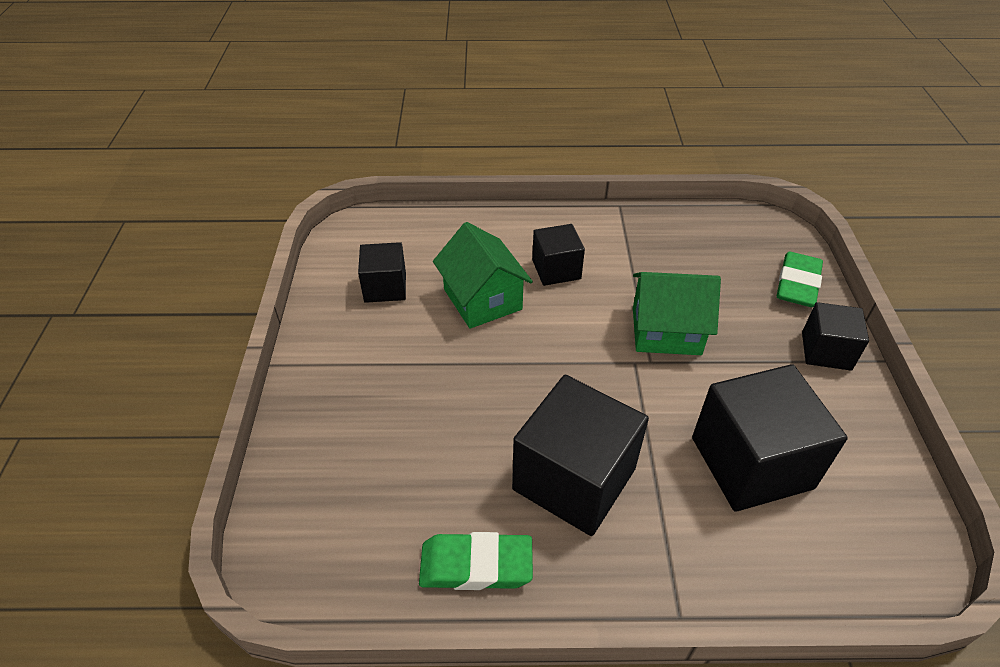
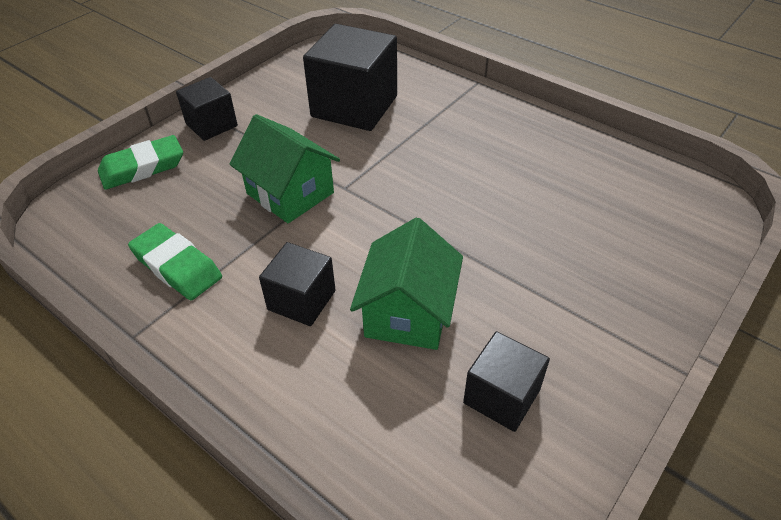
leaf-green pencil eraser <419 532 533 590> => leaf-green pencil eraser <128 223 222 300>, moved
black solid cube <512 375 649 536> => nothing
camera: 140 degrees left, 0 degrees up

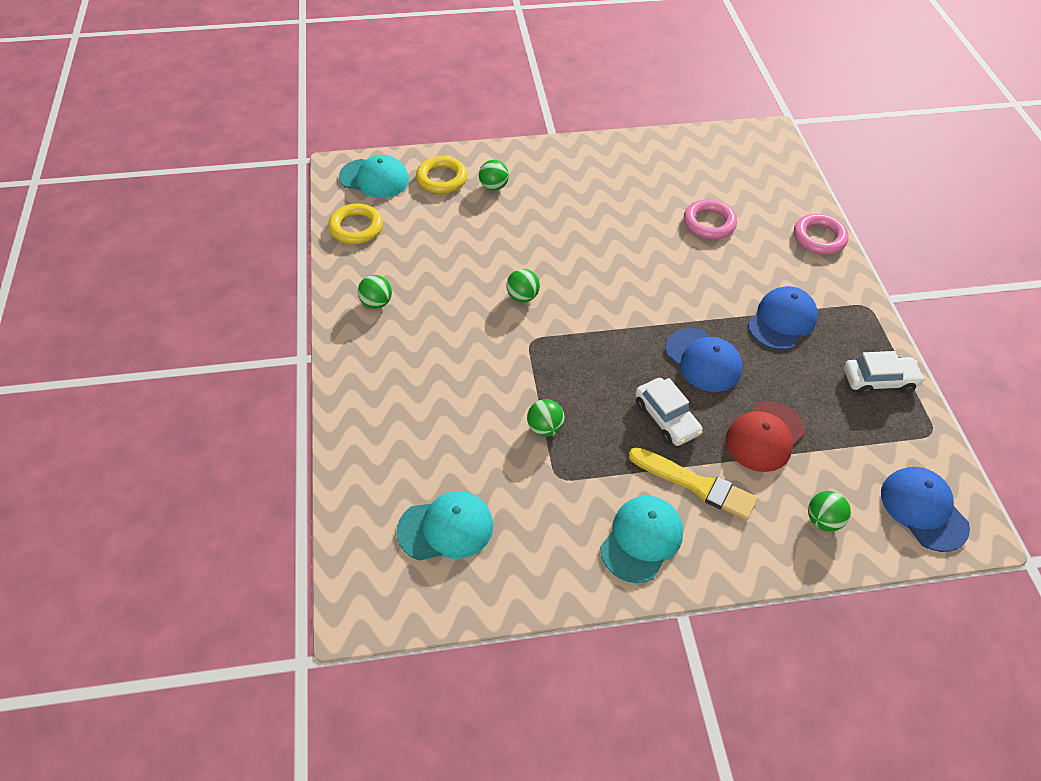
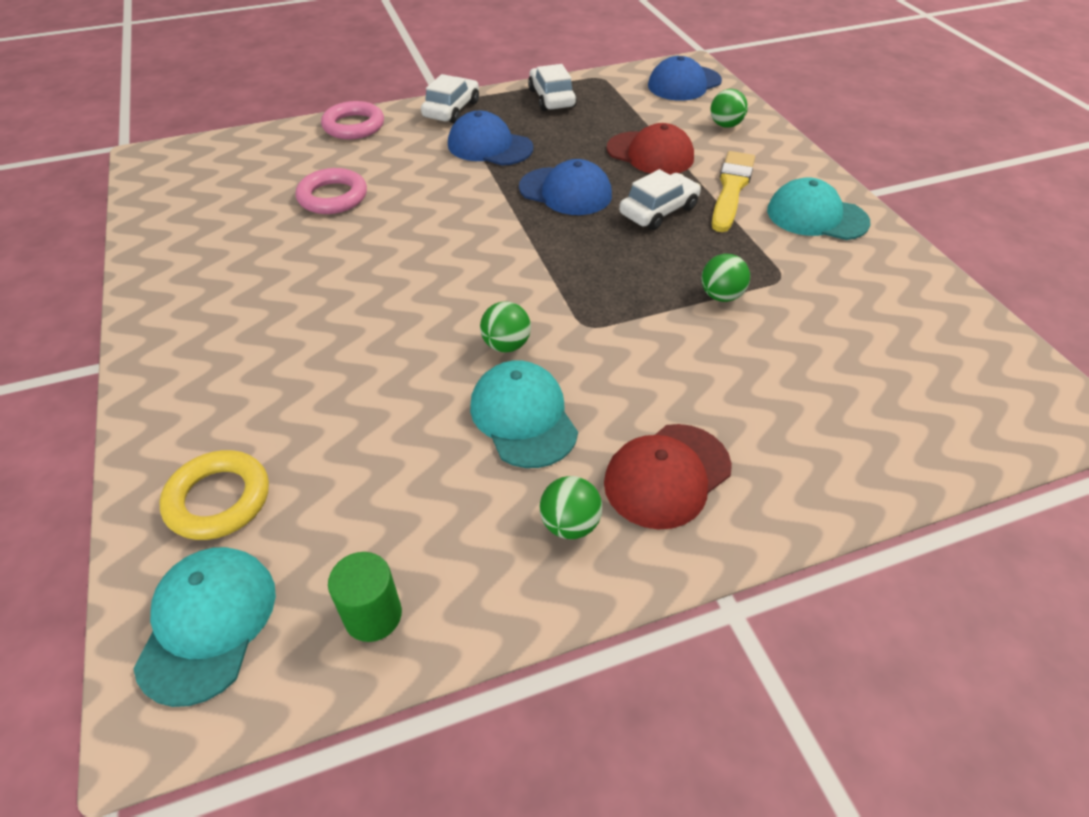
golden torus <328 204 383 244> => leaf-green cylinder shape <328 552 402 642>
nothing => pure white toy car <421 74 479 123>
aqua peaked cap <397 491 493 561> => aqua peaked cap <470 360 578 468>, moved
cobalt peaked cap <665 328 743 392> => cobalt peaked cap <519 159 612 215>, 75 degrees clockwise
nothing => red peaked cap <604 424 732 529>
leaf-green sphere <479 160 509 191> => nothing
camera: 100 degrees left, 5 degrees down

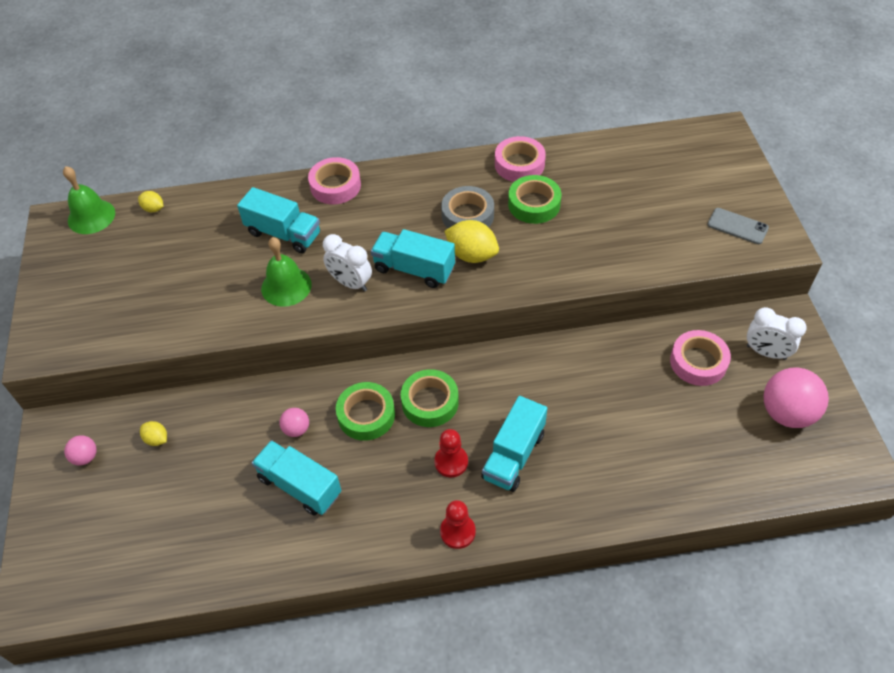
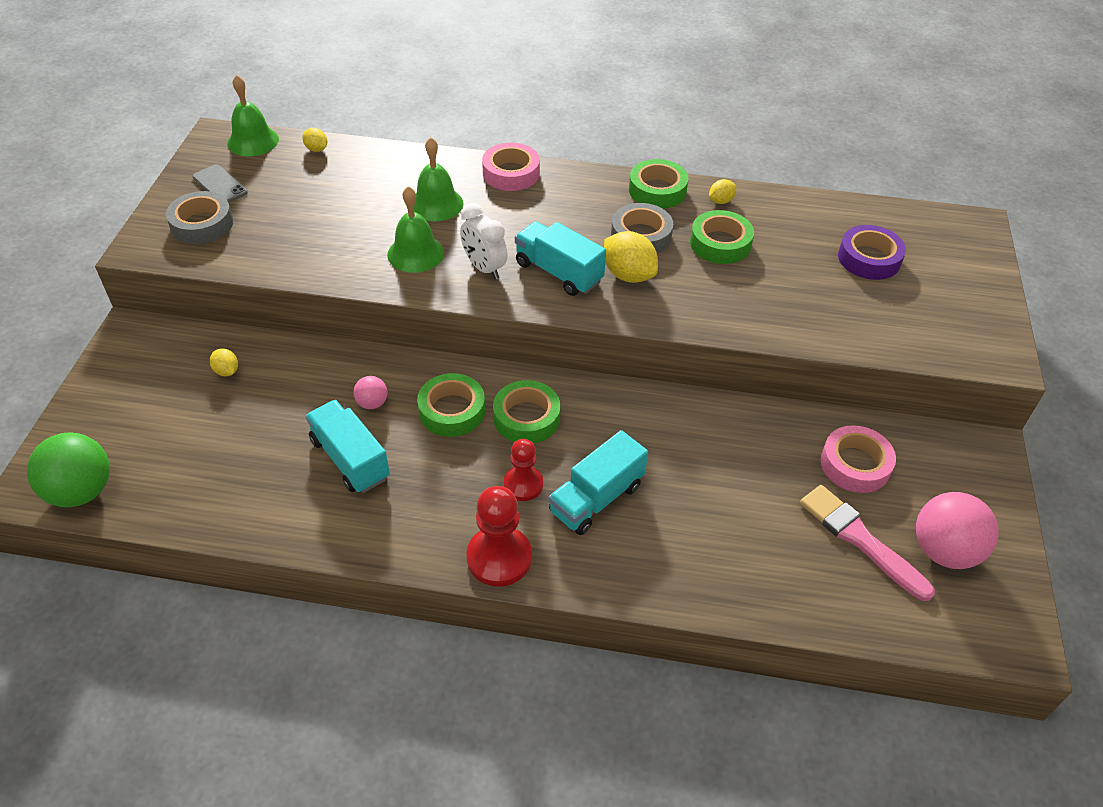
nothing => leaf-green sphere <27 433 110 507>
nothing => grey tape <166 191 233 244>
grey phone <707 208 769 244> => grey phone <192 164 248 203>, moved
aqua toy truck <237 187 320 253> => leaf-green school bell <414 137 464 221>
red chess pawn <440 500 476 549> => red chess pawn <466 486 532 587>, x1.54
nothing => leaf-green tape <629 159 689 209>
rosy tape <495 136 546 182> => golden citrus fruit <709 179 736 204>
nothing => rosy paint brush <800 485 935 601>
nothing => purple tape <838 225 906 280>
rosy sphere <64 435 97 466> => nothing
pure white clock <747 307 807 360> => nothing
camera: 15 degrees right, 5 degrees down

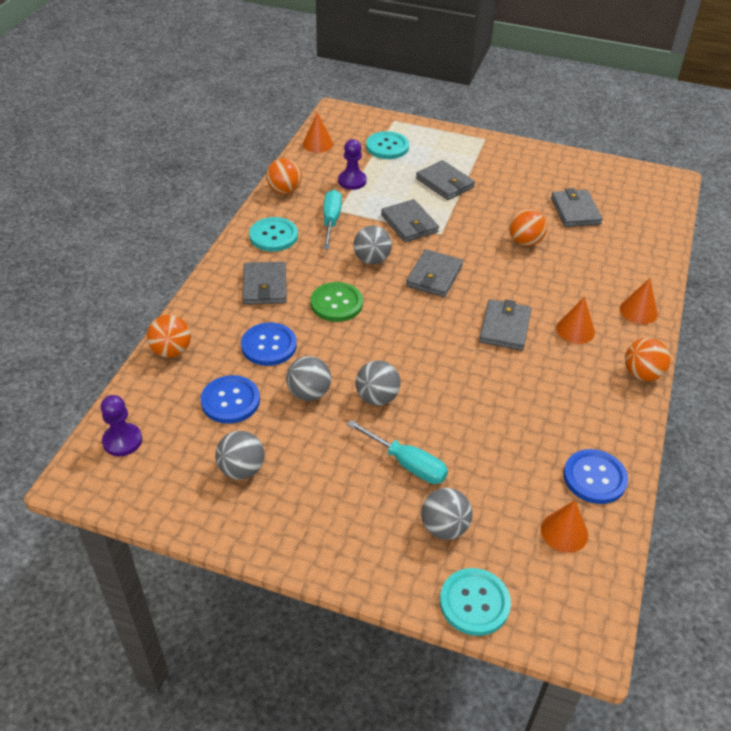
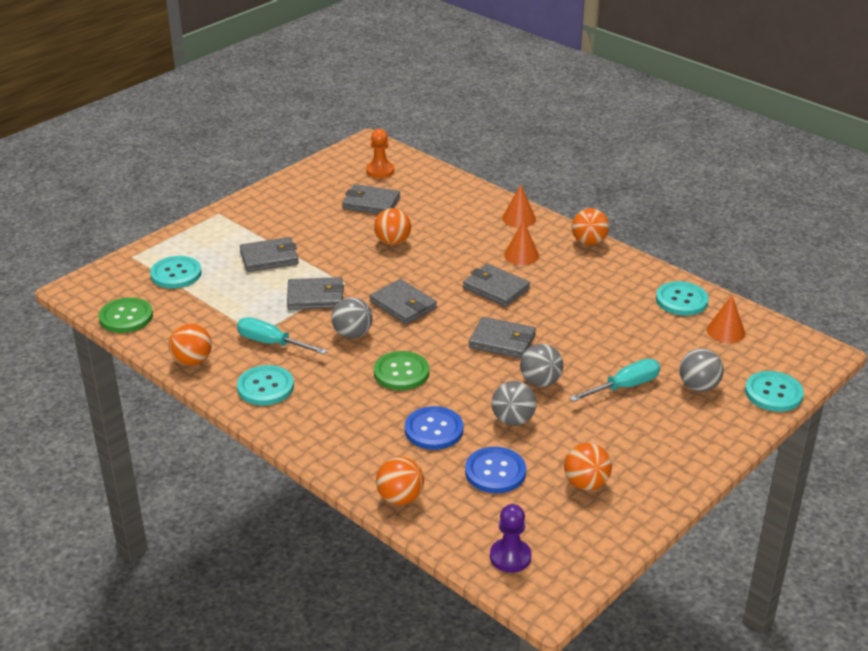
orange-coloured cone shape <303 112 333 153> => leaf-green shirt button <99 297 153 333>
nothing => orange-coloured chess pawn <366 129 394 178>
grey wallet <242 261 287 305> => grey wallet <469 317 536 359>, moved
grey sphere <215 431 264 480> => orange-coloured sphere <564 443 612 491>
cobalt shirt button <564 449 628 504> => aqua shirt button <656 281 709 316>
purple chess pawn <338 139 367 190> => nothing
camera: 65 degrees left, 10 degrees down

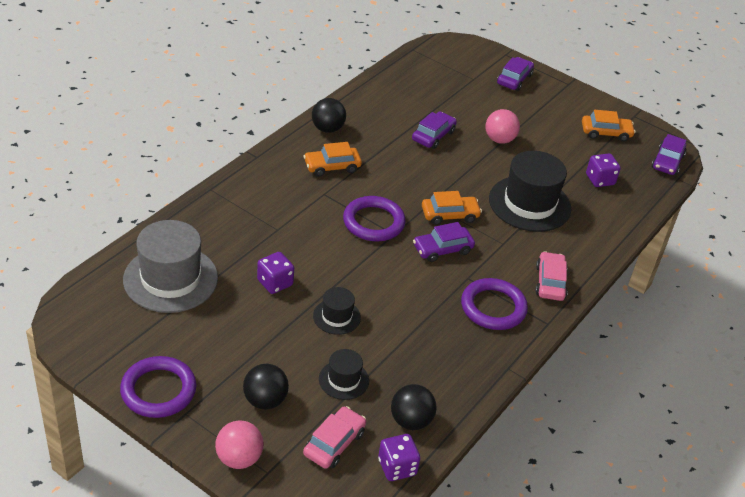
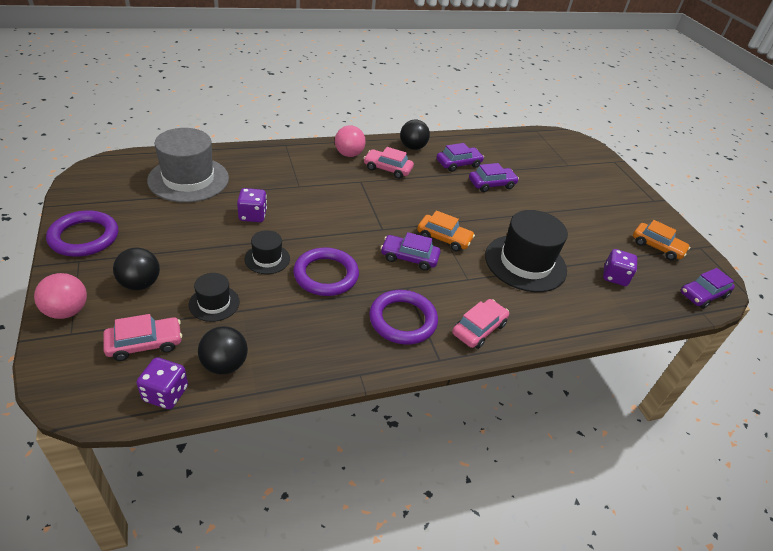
purple torus <343 196 406 241> => purple torus <293 247 359 296>, moved
rosy sphere <485 109 520 144> => rosy sphere <335 126 366 157>, moved
orange-coloured toy car <304 142 362 177> => rosy toy car <364 147 414 179>
purple toy car <497 57 534 91> => purple toy car <436 143 484 172>, moved
camera: 35 degrees right, 0 degrees up

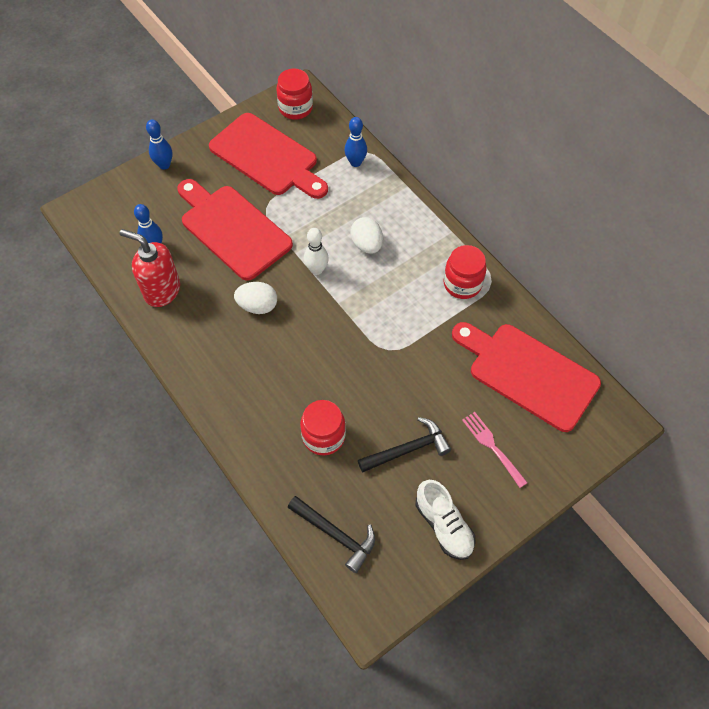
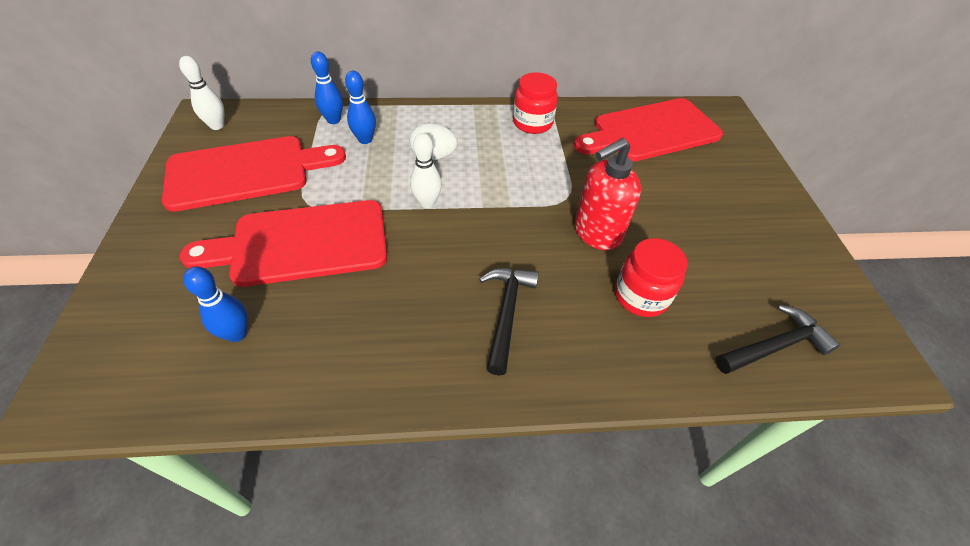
red preserve jar <276 68 313 120> => pure white tenpin <179 56 224 130>
cobalt tenpin <146 119 172 170> => cobalt tenpin <345 71 376 144>, moved
black claw hammer <358 417 451 473> => black claw hammer <479 268 539 376>, moved
red soap pump <120 229 180 307> => red soap pump <575 138 641 250>, moved
pure white egg <234 282 277 314> => nothing
pure white shoe <415 480 475 560> => nothing
rosy table fork <462 412 528 488> => nothing
camera: 60 degrees left, 10 degrees down

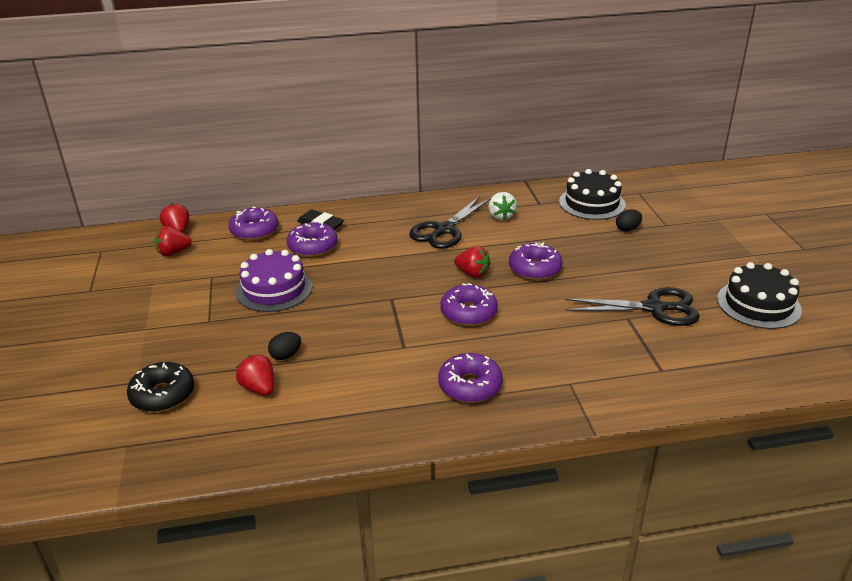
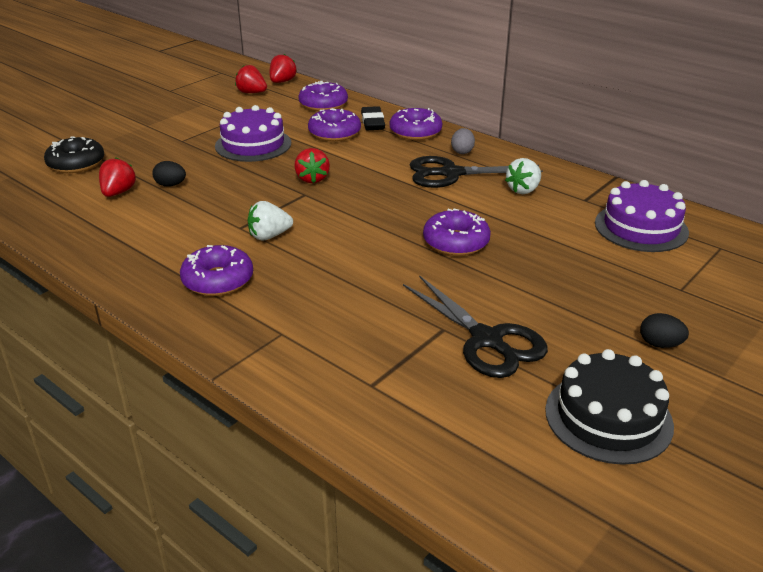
nothing => pure white strawberry <247 201 293 240>
red strawberry <454 246 491 278> => red strawberry <294 148 330 183>, moved
purple donut <440 283 498 326> => purple donut <390 108 442 140>, moved
nothing => grey egg <451 128 475 154>
black layer cake <559 169 626 220> => purple layer cake <595 180 689 252>
black egg <616 209 642 231> => black egg <640 313 689 348>, moved
camera: 50 degrees right, 0 degrees up

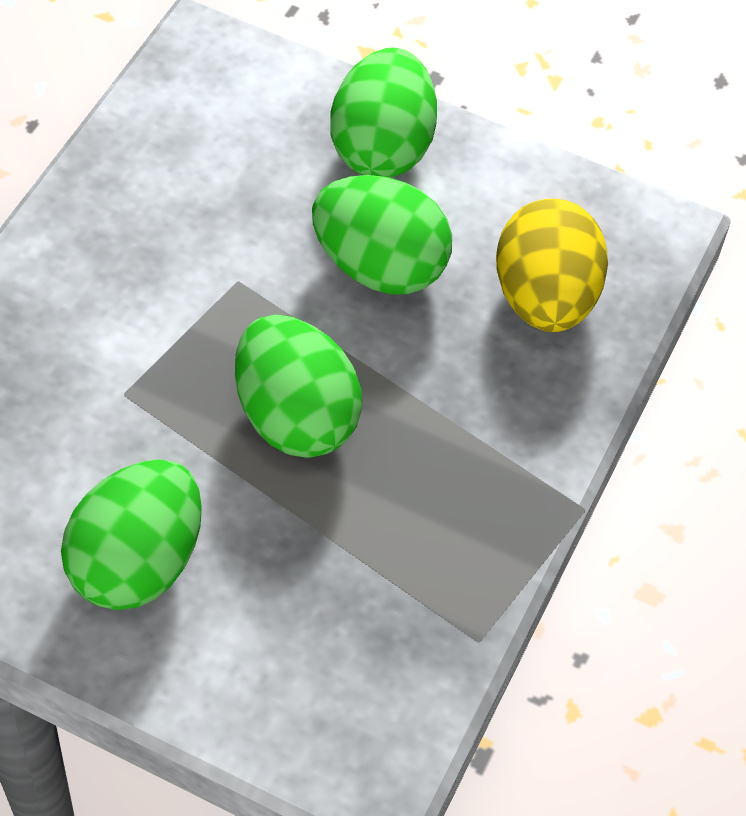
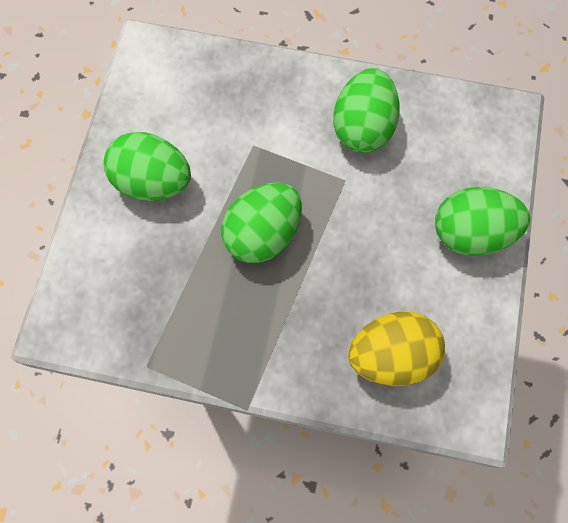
leaf-green egg <312 175 452 295> => leaf-green egg <333 68 400 153>, moved
camera: 80 degrees right, 15 degrees up

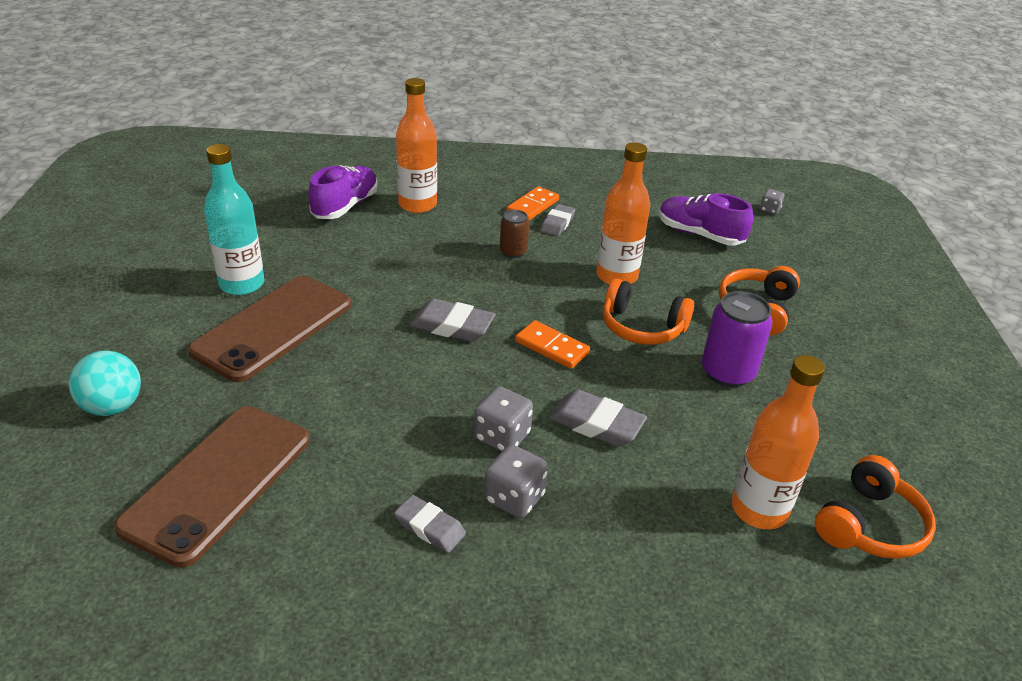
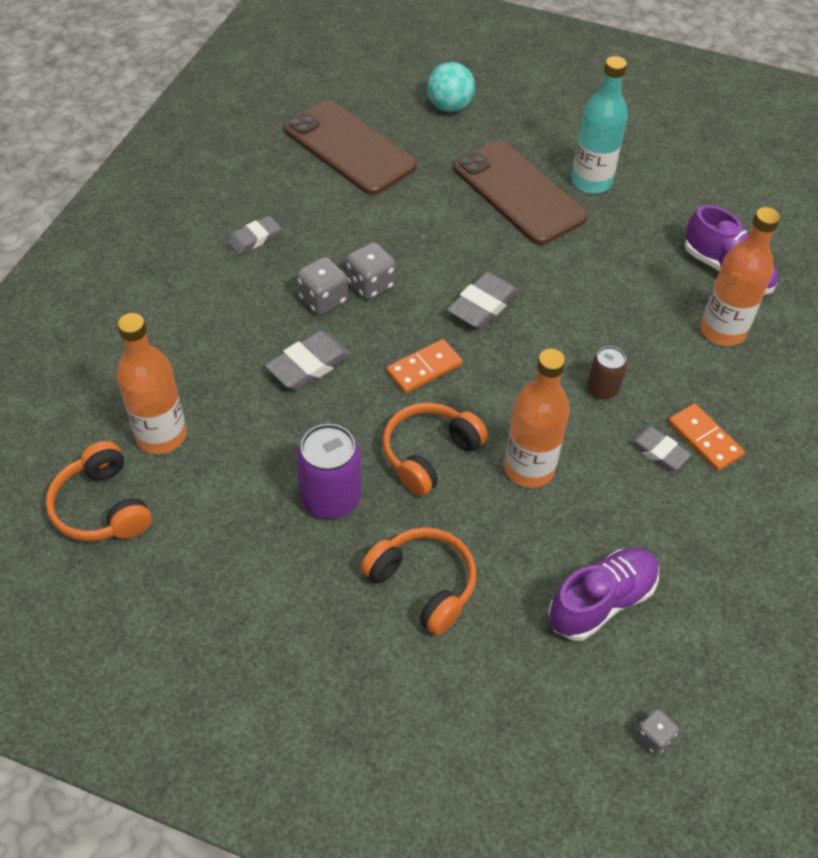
grey dice <484 445 548 518> => grey dice <346 242 396 300>, moved
camera: 110 degrees right, 15 degrees up

